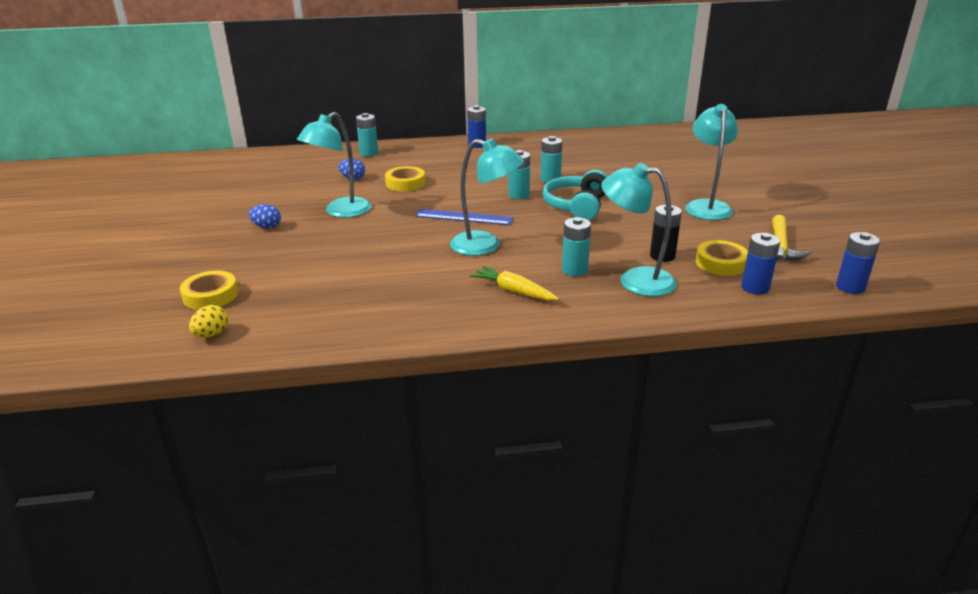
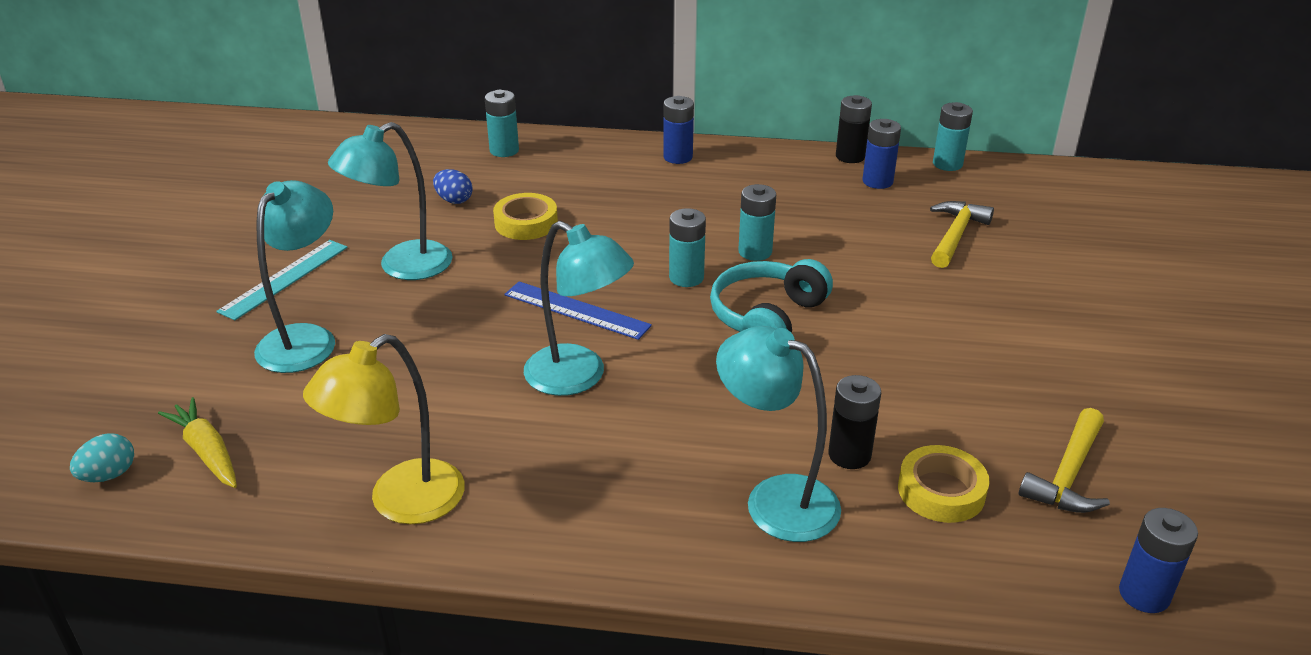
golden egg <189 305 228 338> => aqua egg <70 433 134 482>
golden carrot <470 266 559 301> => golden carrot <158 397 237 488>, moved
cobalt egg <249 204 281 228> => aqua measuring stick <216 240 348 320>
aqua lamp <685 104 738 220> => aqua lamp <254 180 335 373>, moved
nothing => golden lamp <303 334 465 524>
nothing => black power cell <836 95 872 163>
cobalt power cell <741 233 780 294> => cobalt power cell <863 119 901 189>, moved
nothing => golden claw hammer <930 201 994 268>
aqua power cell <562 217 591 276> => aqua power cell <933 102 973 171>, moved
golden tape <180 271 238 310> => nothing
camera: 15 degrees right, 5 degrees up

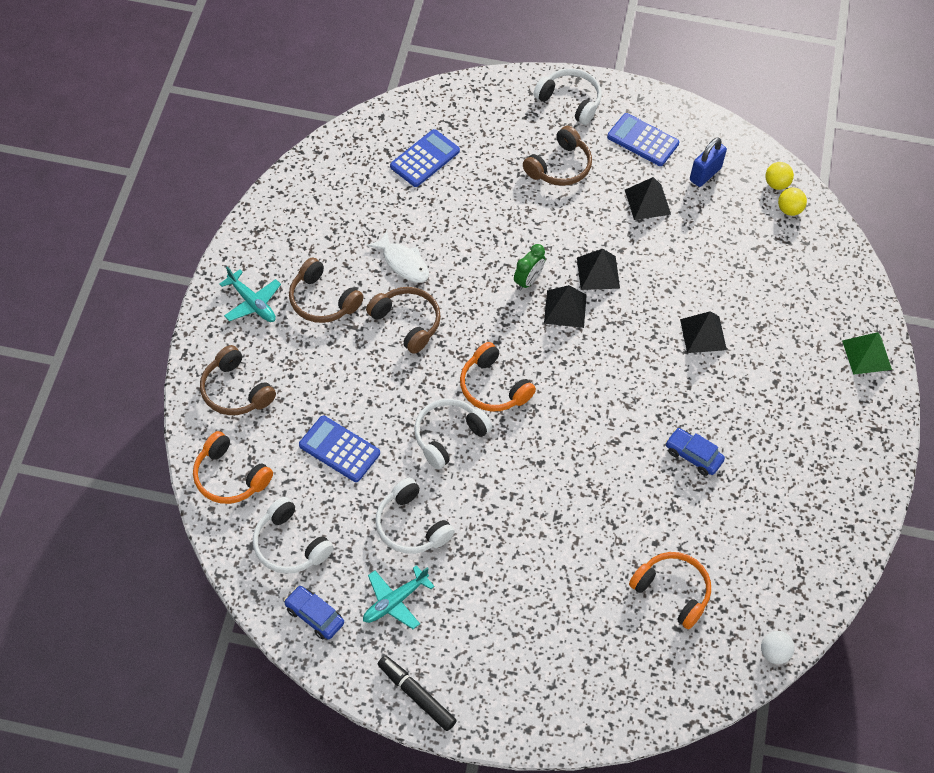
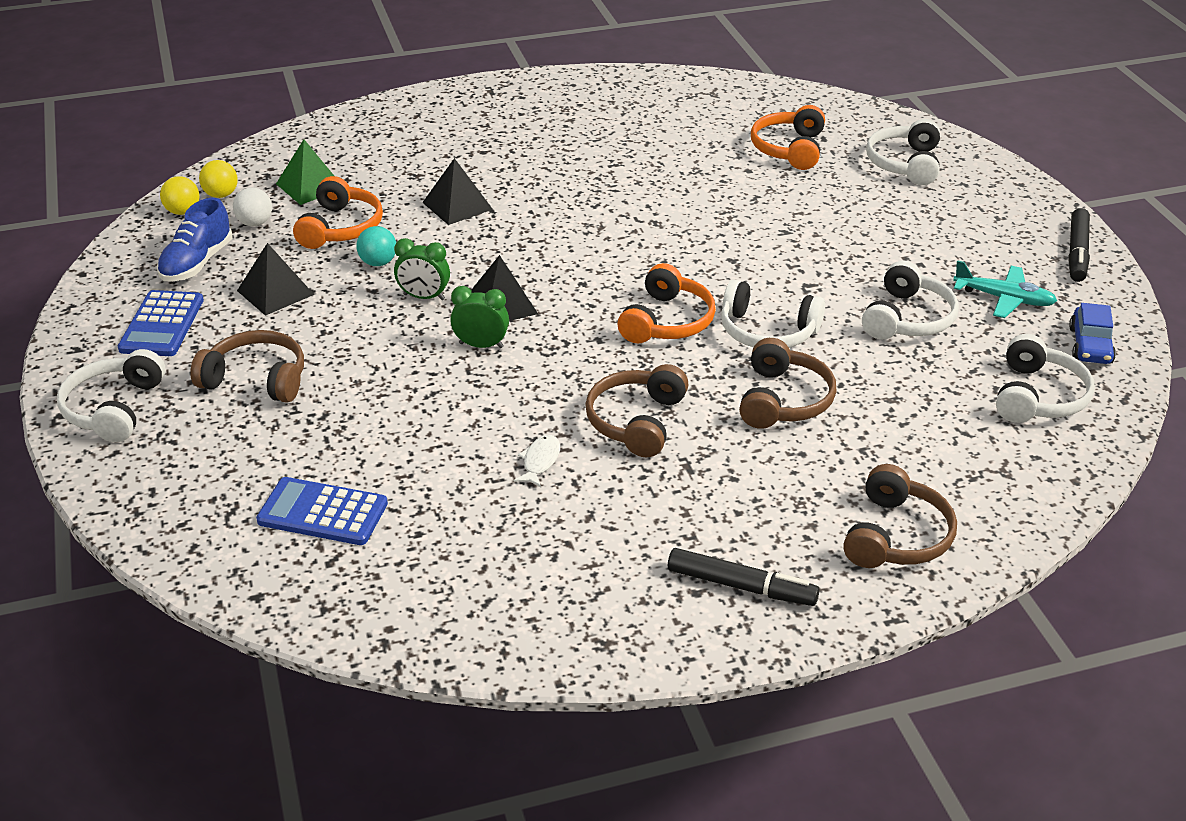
cobalt lock <690 137 727 187> => cobalt shoe <157 198 233 282>
pure white sphere <761 631 795 664> => pure white sphere <233 188 272 226>, moved
leaf-green pyramid <842 332 892 375> => leaf-green pyramid <276 139 334 205>, moved
orange-coloured headphones <193 431 273 504> => orange-coloured headphones <293 176 383 249>, moved
nothing => aqua sphere <356 226 396 266>
black pyramid <577 249 620 290> => leaf-green clock <394 238 450 300>
pure white toy fish <367 231 429 283> => pure white toy fish <513 435 560 487>, x0.64
aqua plane <220 267 281 322> => black marker pen <668 548 820 606>
dark brown headphones <289 257 364 323> => dark brown headphones <739 338 837 429>, moved
nothing => pure white headphones <866 119 940 185>
cobalt adding machine <299 416 380 482> => nothing
cobalt toy car <666 428 725 476> => nothing
camera: 115 degrees left, 20 degrees down

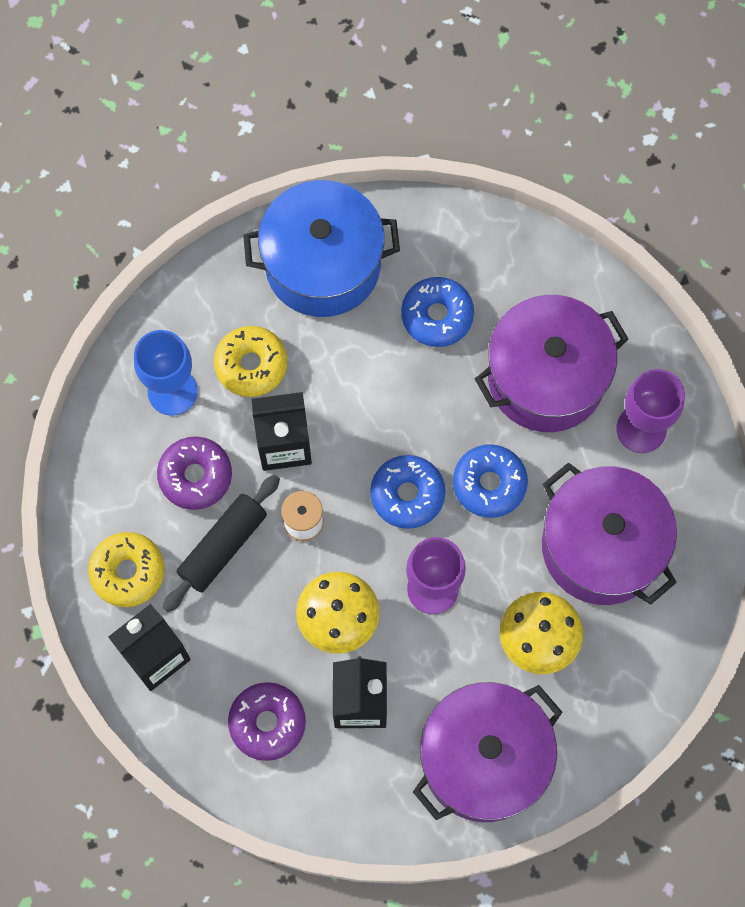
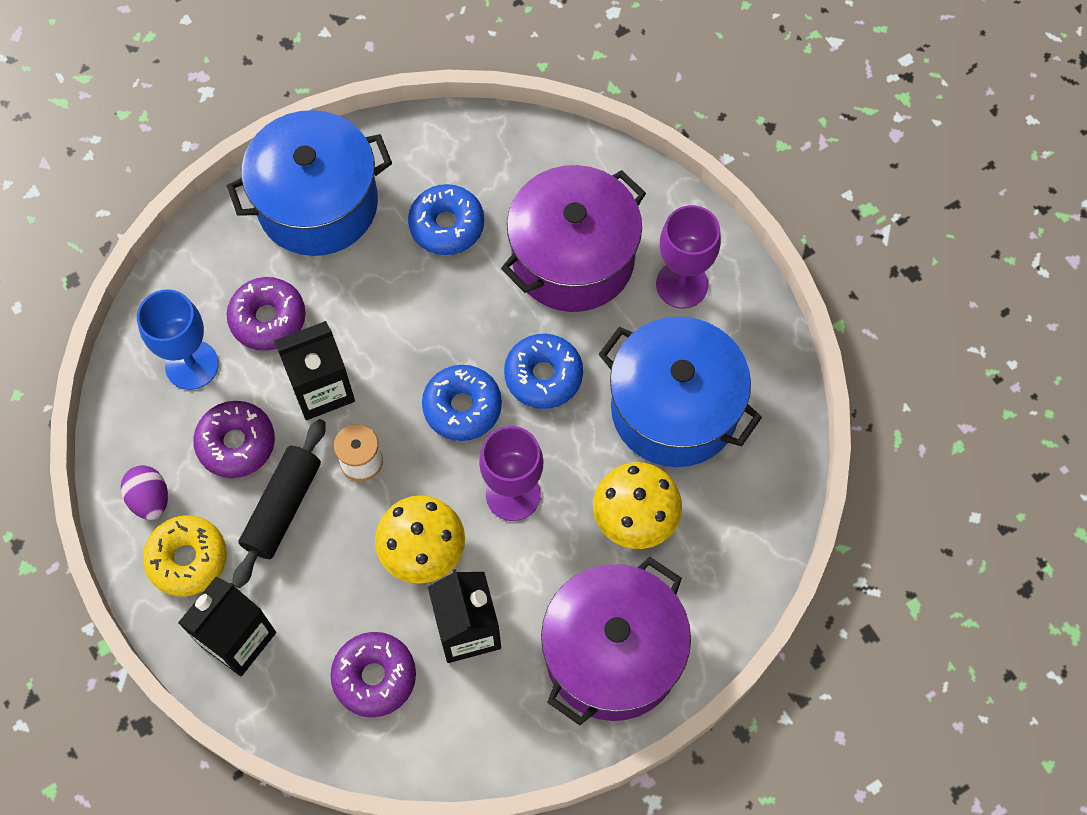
nothing => purple egg <121 465 168 520>
golden donut <214 326 288 397> => purple donut <227 277 305 351>
purple stockpot <542 463 677 605> => cobalt stockpot <598 317 762 467>
camera: 15 degrees left, 5 degrees down

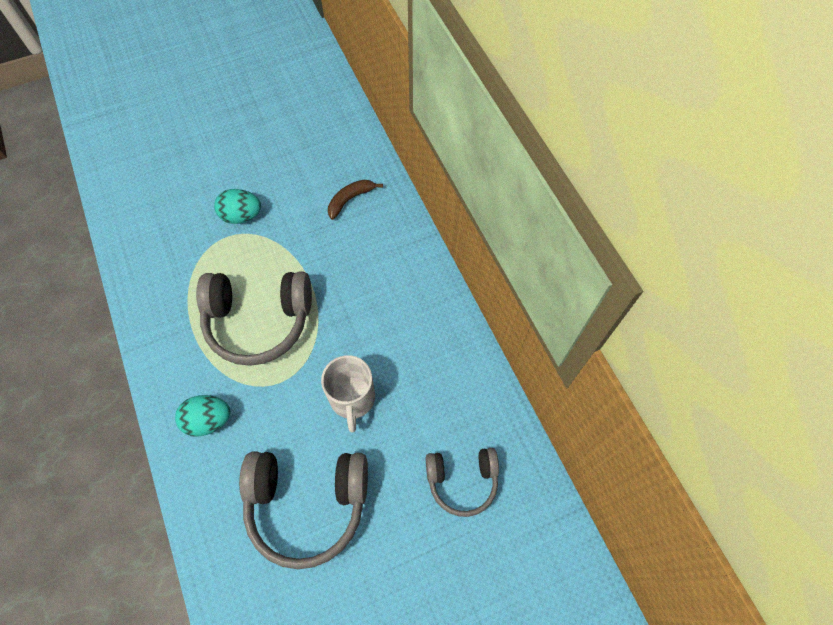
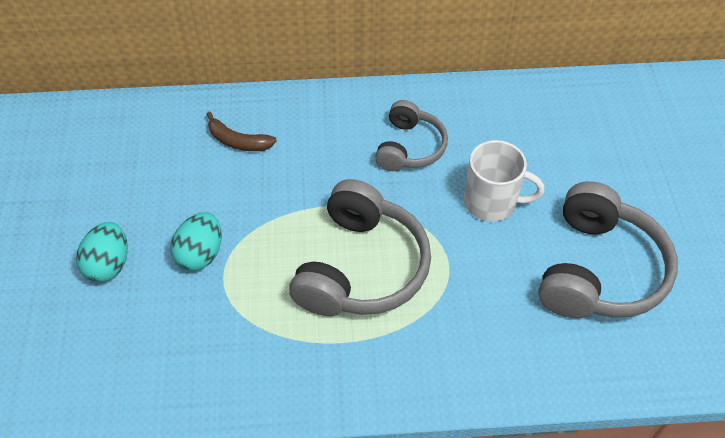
aqua egg <175 395 231 437> => aqua egg <76 222 128 282>, moved
dark brown toy banana <328 180 383 220> => dark brown toy banana <207 111 277 151>, 45 degrees counterclockwise
grey headphones <426 448 499 517> => grey headphones <375 100 448 171>, moved
camera: 70 degrees left, 10 degrees down

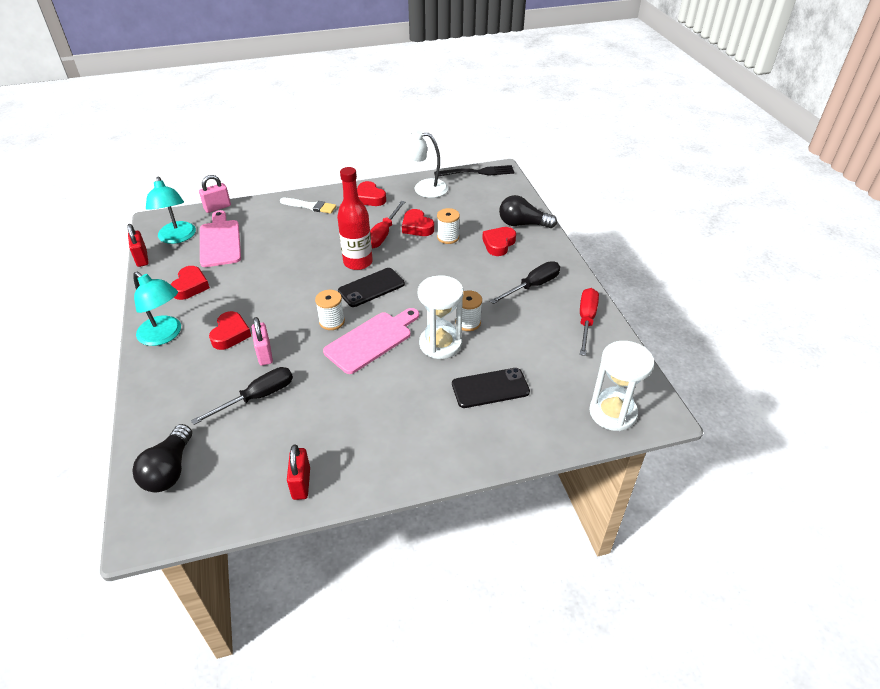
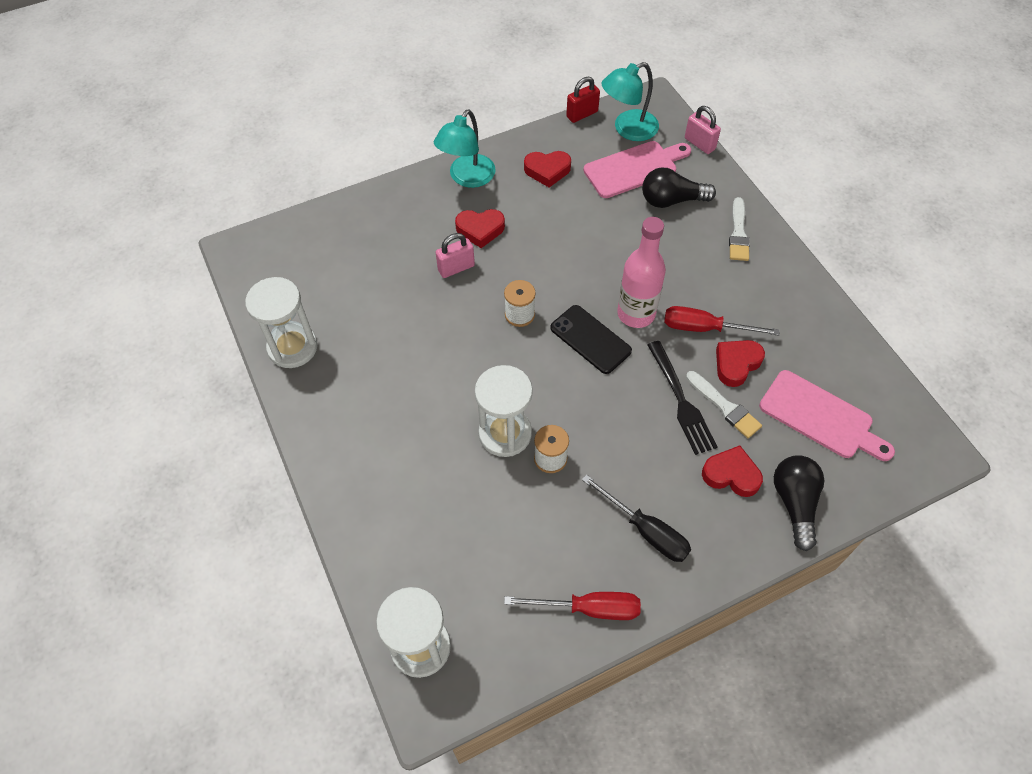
red lock <287 445 310 500> => pure white hourglass <245 277 318 368>
red flask <337 167 373 270> => rosy flask <617 217 666 328>
black lightbulb <132 424 192 492> => black lightbulb <642 168 716 208>, moved
black table fork <434 165 515 176> => black table fork <648 341 717 455>, moved
pure white bobbin <437 208 460 244> => pure white paint brush <686 371 762 438>
rosy chopping board <323 308 419 374> => rosy chopping board <759 370 895 461>, moved
black screwdriver <191 367 293 425> => nothing
red heart <357 181 386 206> => nothing
pure white lamp <396 130 448 198> => nothing
black phone <452 368 530 408> => nothing
camera: 80 degrees right, 15 degrees up

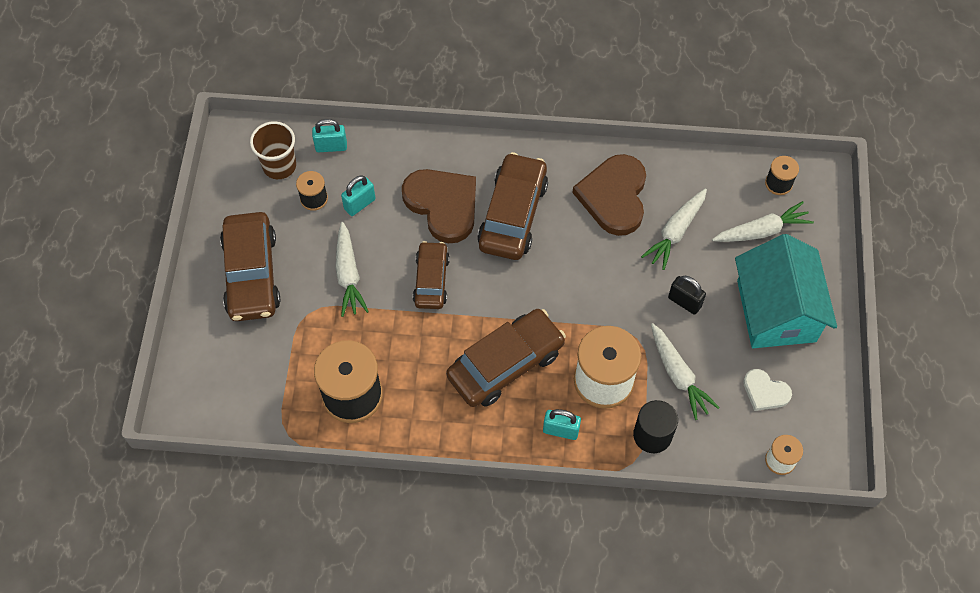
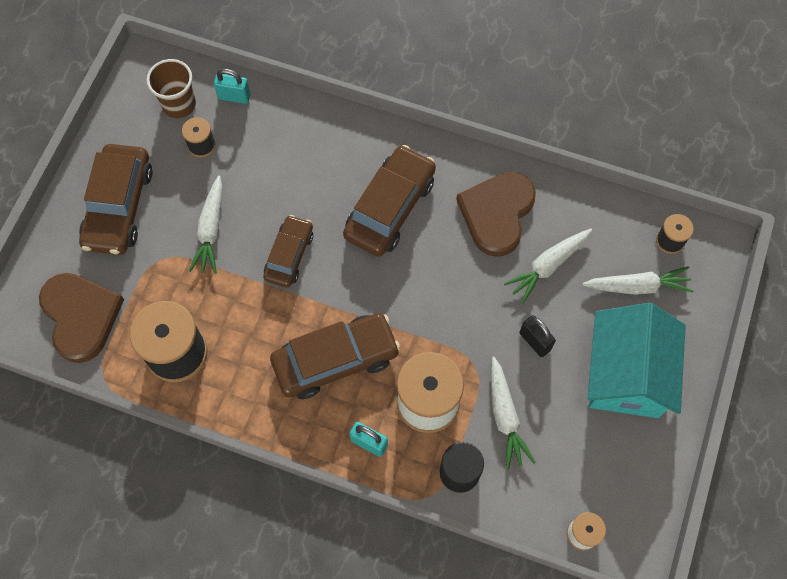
dark brown heart <402 169 476 243> => dark brown heart <39 273 124 363>, moved
aqua lock <341 175 375 216> => nothing
pure white heart <743 369 792 411> => nothing
camera: 15 degrees right, 5 degrees up

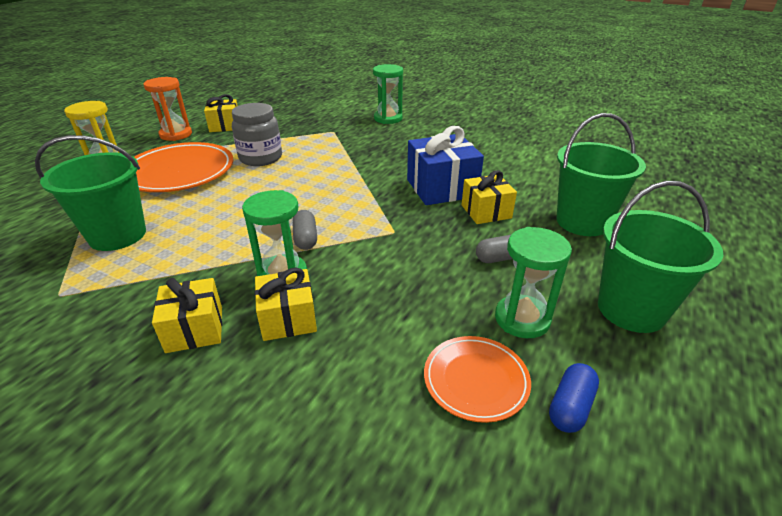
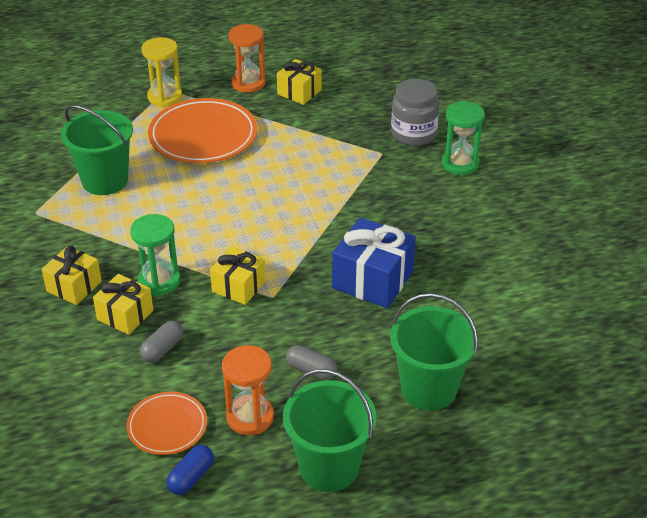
grey capsule <292 210 317 250> => grey capsule <140 321 183 363>, moved
cobalt capsule <549 363 599 433> => cobalt capsule <166 445 214 495>, 45 degrees counterclockwise
golden present <462 170 517 224> => golden present <210 247 266 305>, moved
leaf-green hourglass <495 227 572 338> => orange-coloured hourglass <222 345 274 435>
grey preserve jar <232 103 282 166> => grey preserve jar <391 79 439 146>, moved
camera: 45 degrees right, 5 degrees up

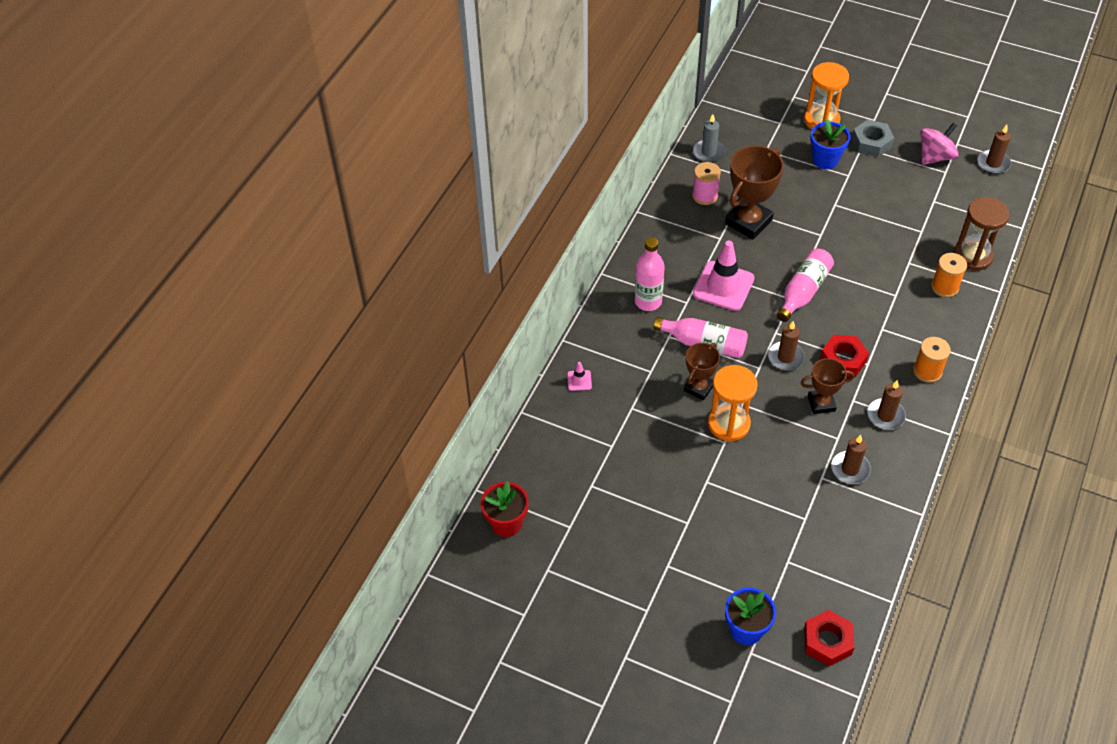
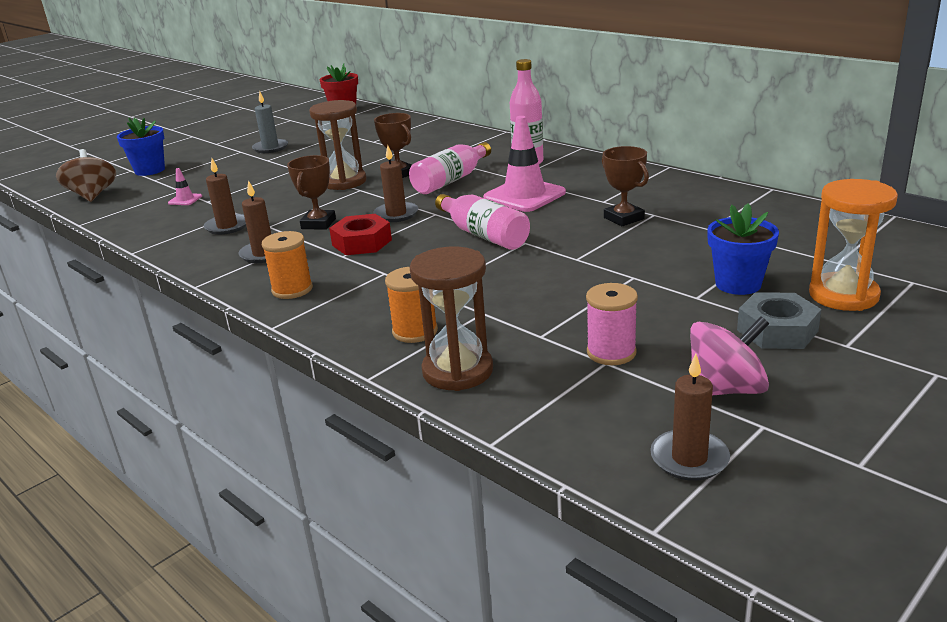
red nut <804 610 854 666> => dark brown spinning top <56 149 116 202>
rosy road cone <567 362 592 391> => rosy road cone <168 168 202 205>, moved
grey candle <693 114 726 163> => grey candle <252 91 288 153>, moved
orange-coloured hourglass <708 365 758 442> => dark brown hourglass <309 100 366 190>
rosy bobbin <692 162 721 205> => rosy bobbin <586 283 638 365>, moved
dark brown trophy <725 145 784 240> => dark brown trophy <602 146 649 226>, x0.60
rosy spinning top <920 123 959 165> => rosy spinning top <690 316 769 396>, 90 degrees counterclockwise
camera: 110 degrees right, 25 degrees down

